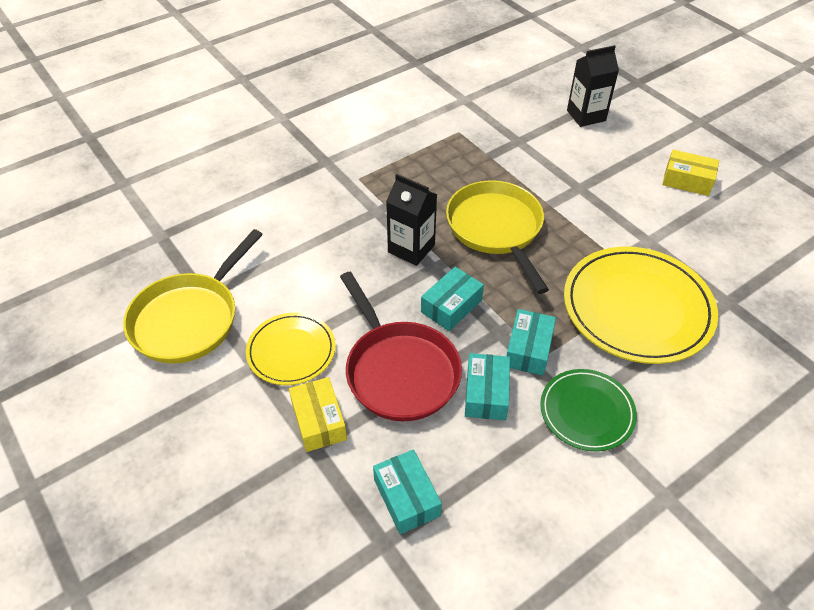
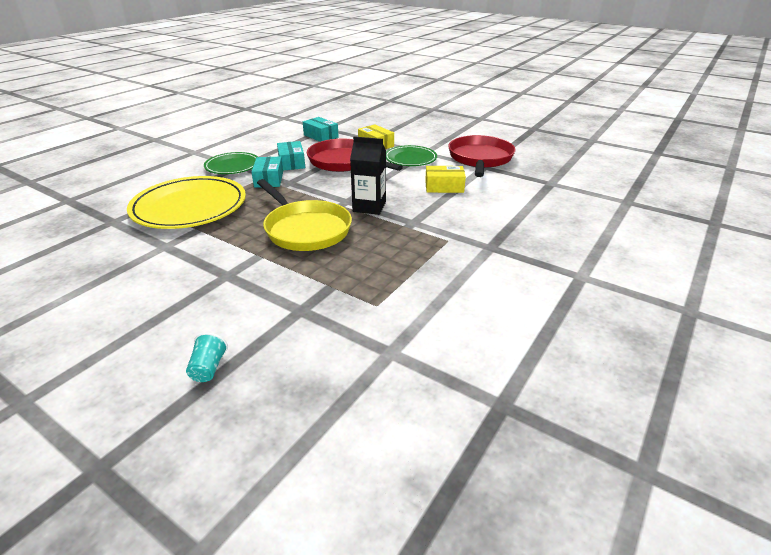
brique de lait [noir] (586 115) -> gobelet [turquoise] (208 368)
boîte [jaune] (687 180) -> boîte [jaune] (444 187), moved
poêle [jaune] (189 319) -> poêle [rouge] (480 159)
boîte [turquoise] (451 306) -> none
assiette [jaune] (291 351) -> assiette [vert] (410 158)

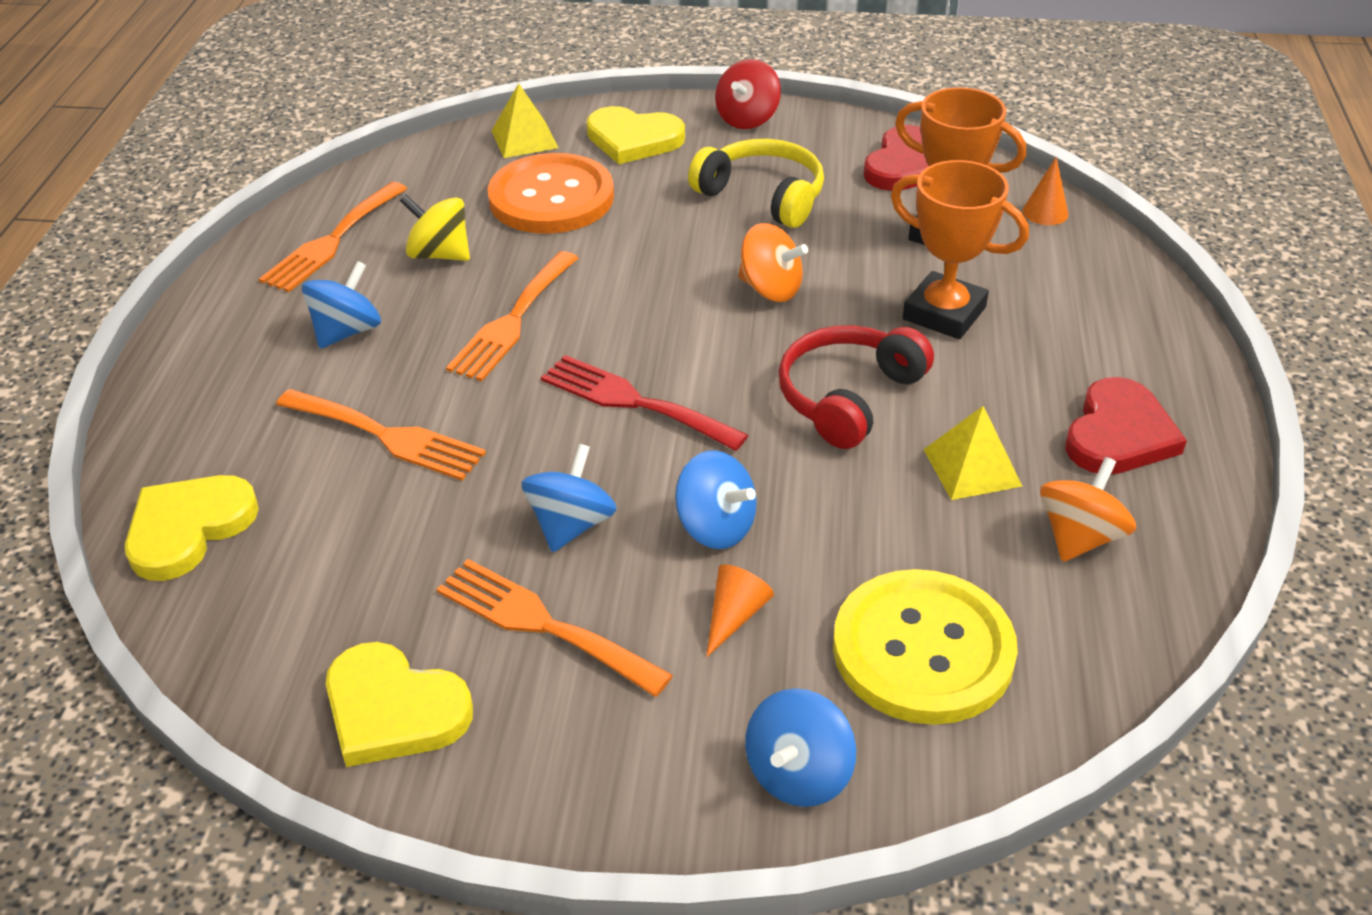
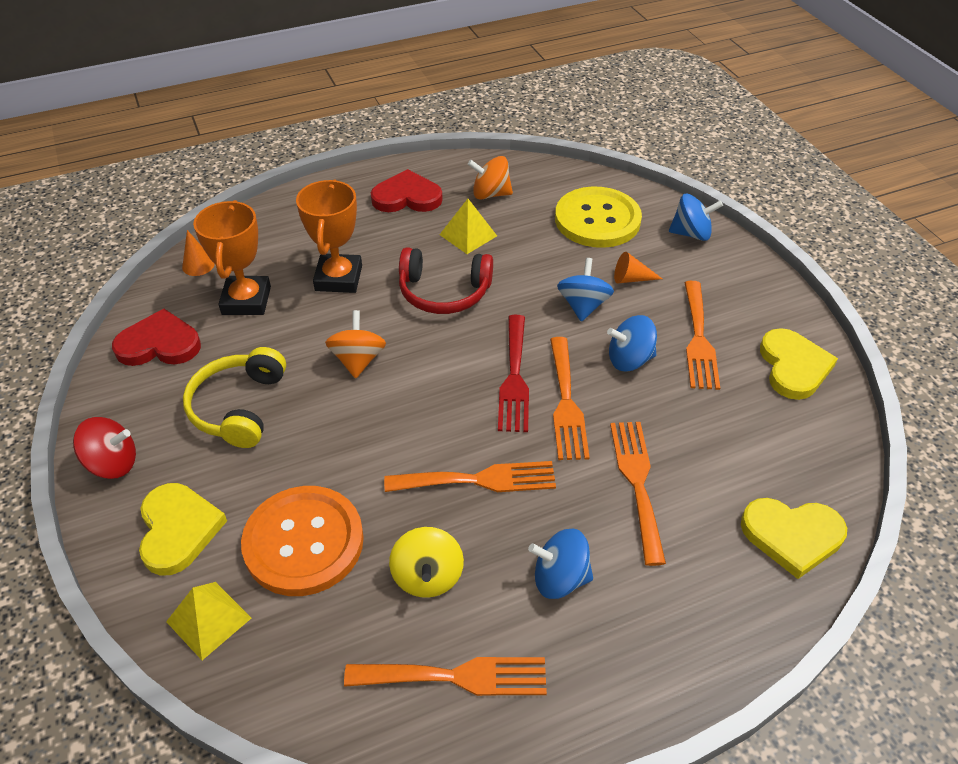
none -> fourchette [orange] (566 403)

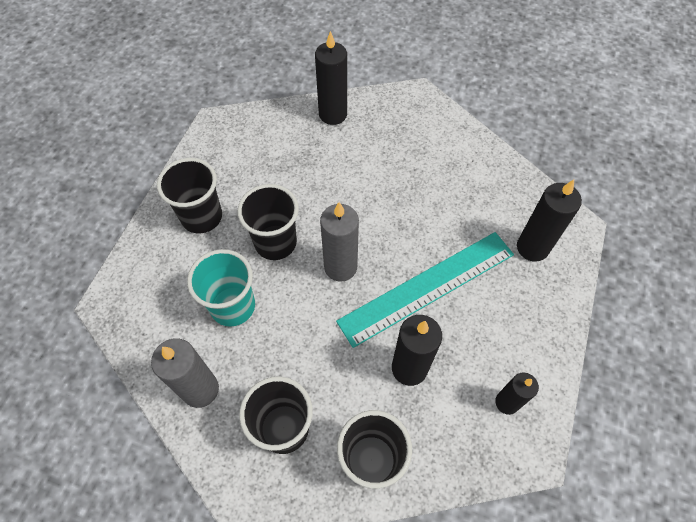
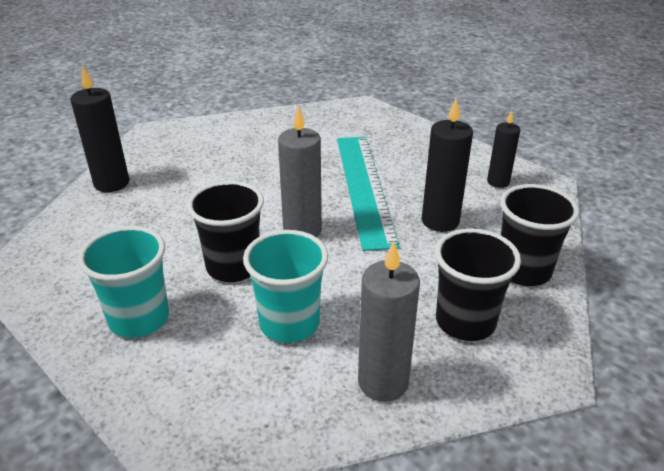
gobelet [noir] (202 217) -> gobelet [turquoise] (139 319)
bougie [noir] (532 247) -> none

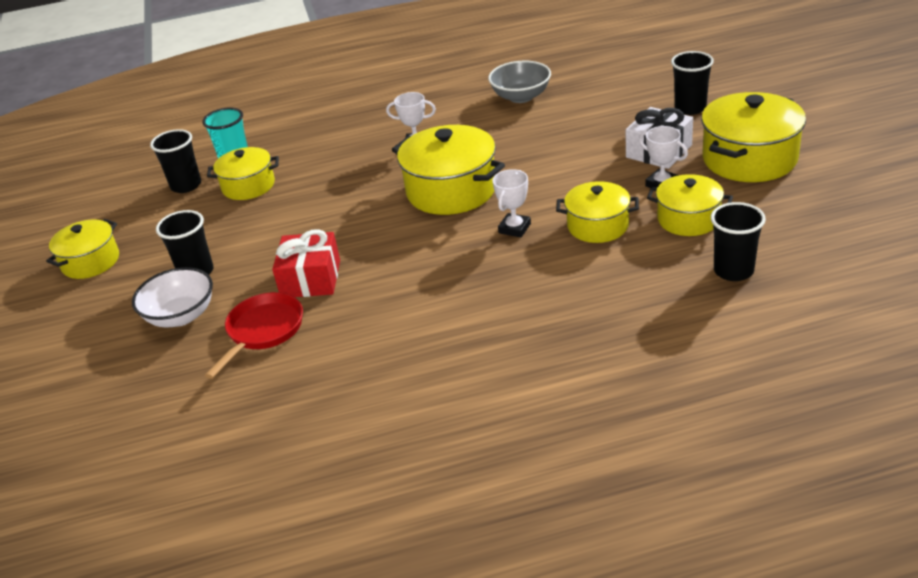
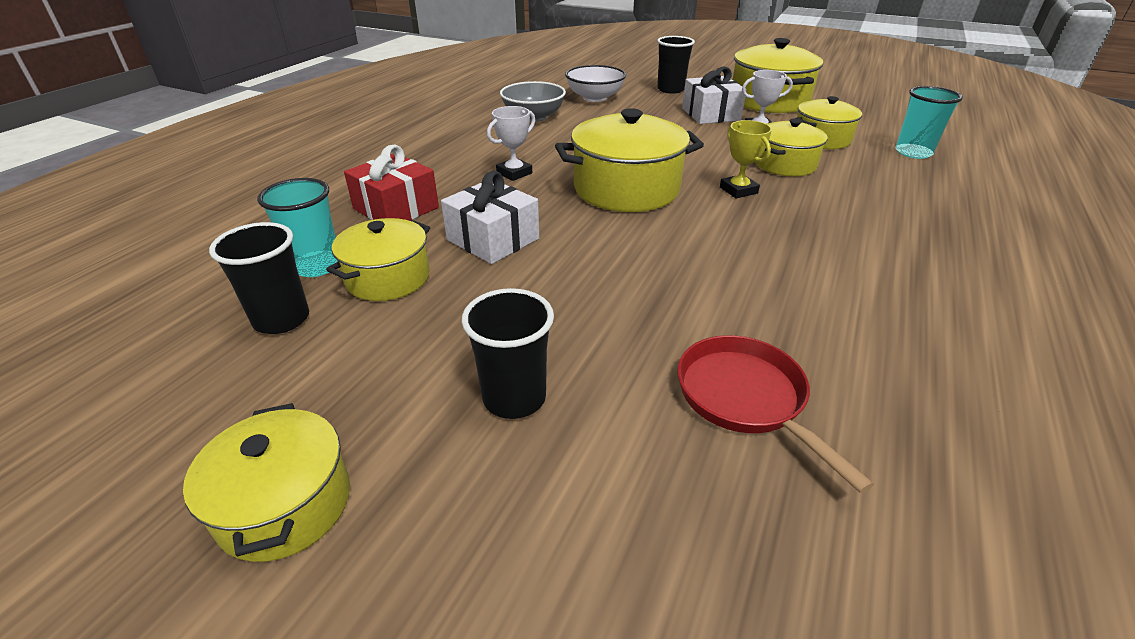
trophée [blanc] (514 228) -> trophée [jaune] (738 190)
gobelet [noir] (733 271) -> gobelet [turquoise] (913 152)
cadeau [rouge] (311 279) -> cadeau [rouge] (396 208), moved
bol [blanc] (181 316) -> bol [blanc] (595 98), moved
none -> cadeau [blanc] (493 239)

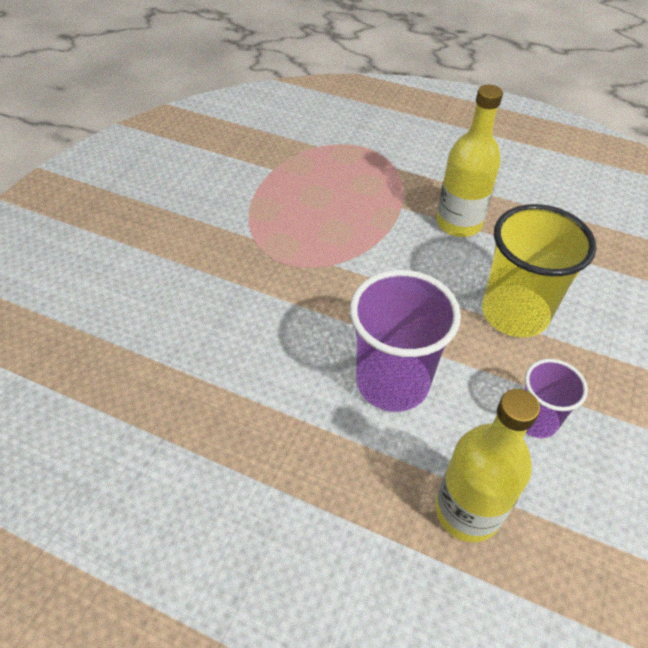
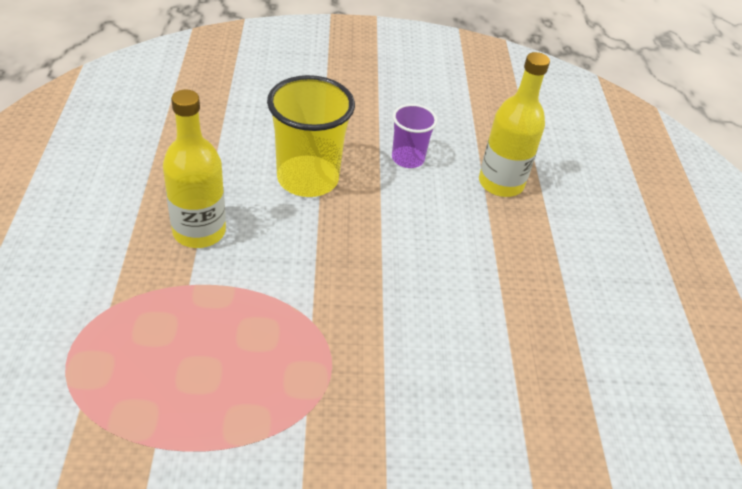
gobelet [violet] (392 382) -> none

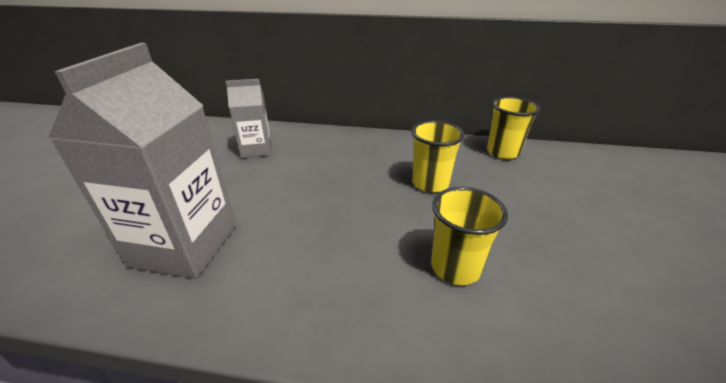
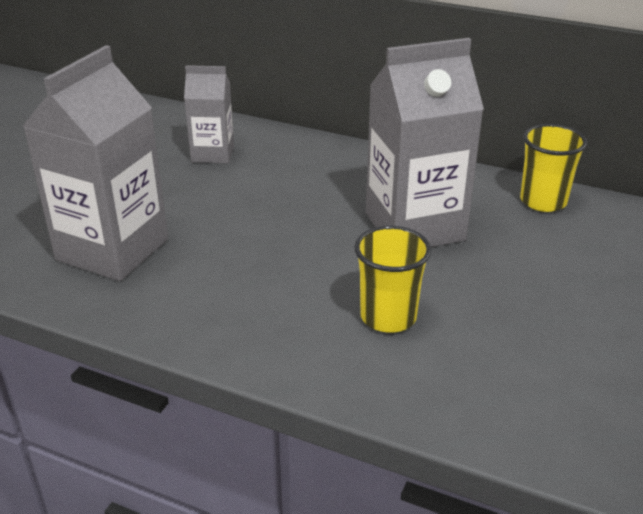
gobelet [jaune] (430 183) -> brique de lait [gris] (414 227)

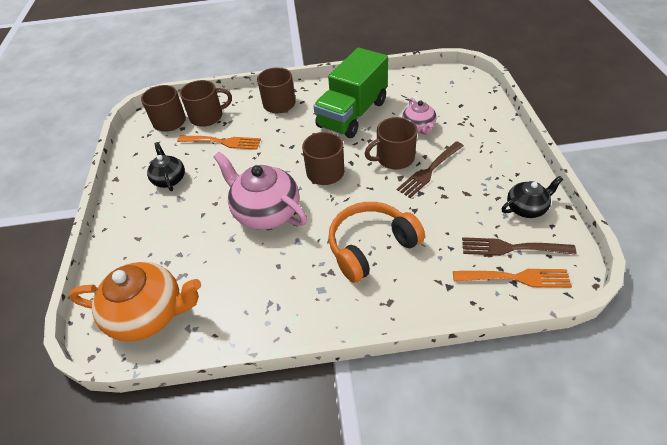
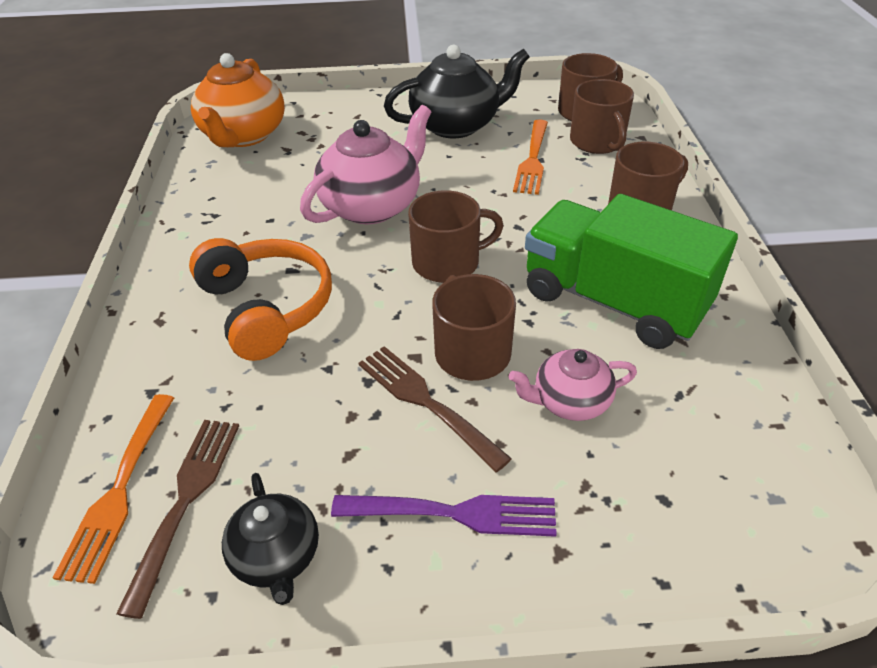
théière [noir] (169 179) -> théière [noir] (456 125), x1.78
none -> fourchette [violet] (454 513)

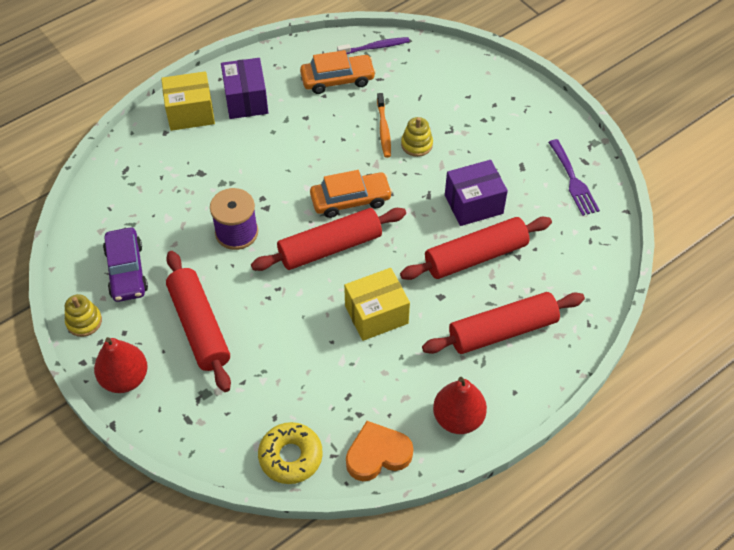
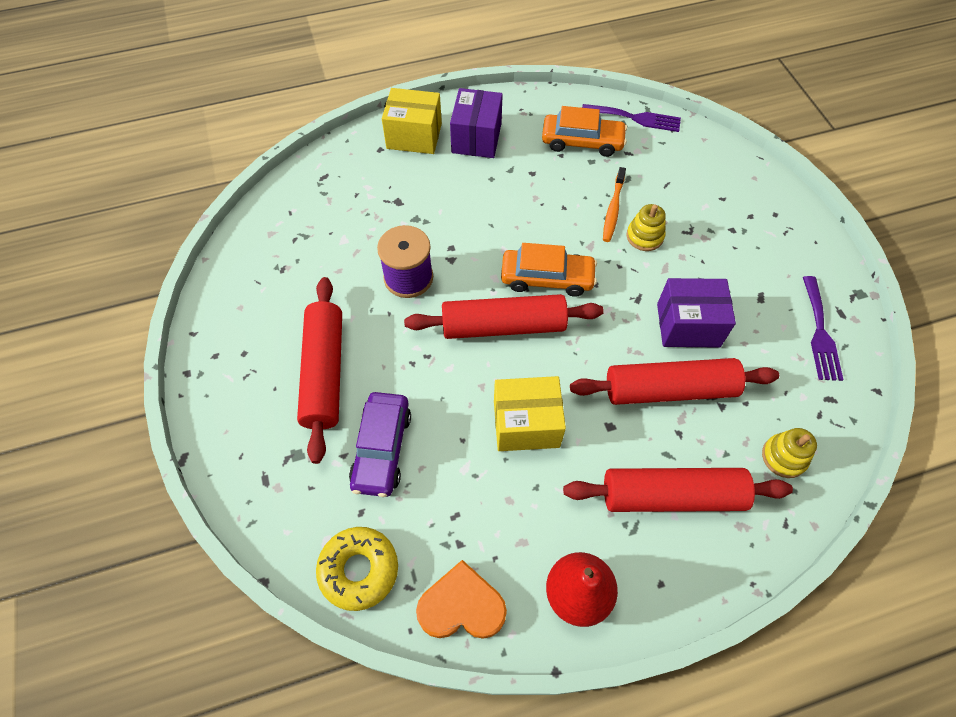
brosse à dents [violet] (375 47) -> fourchette [violet] (635 118)
voiture [violet] (126 271) -> voiture [violet] (382 449), moved
jouet à empiler [jaune] (84 321) -> jouet à empiler [jaune] (784 457), moved
poire [rouge] (125 378) -> none

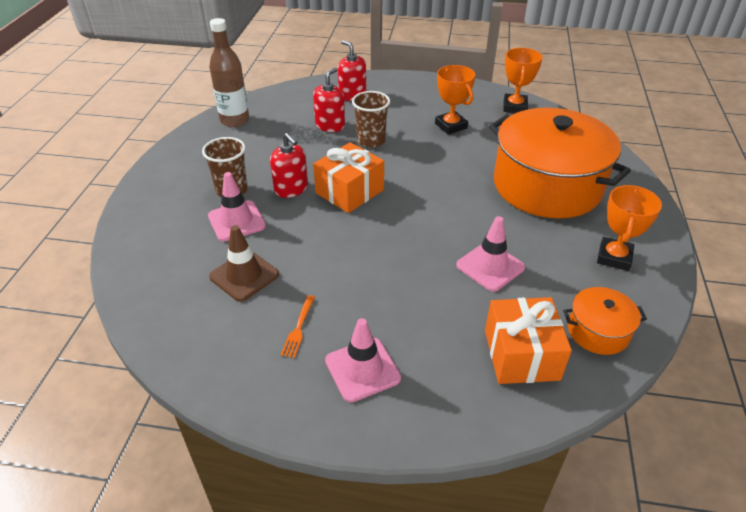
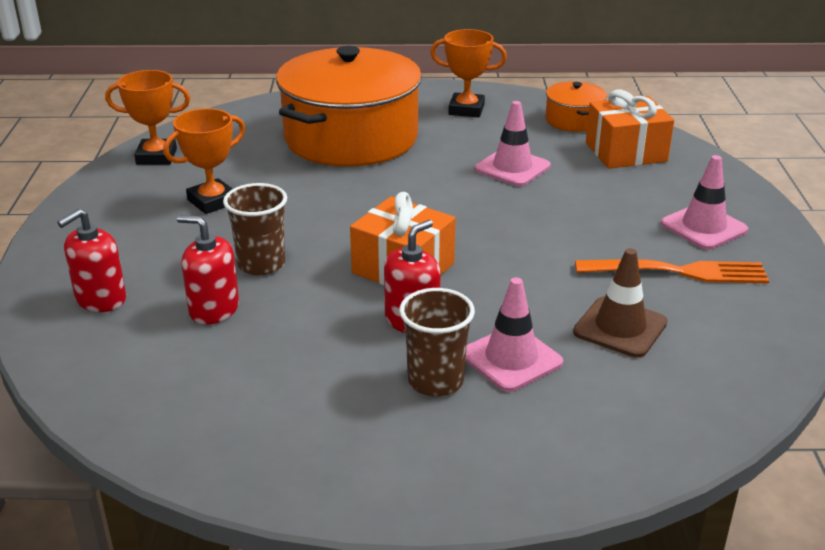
bouteille [marron] (235 120) -> none
fourchette [orange] (298 328) -> fourchette [orange] (678 272), x1.96

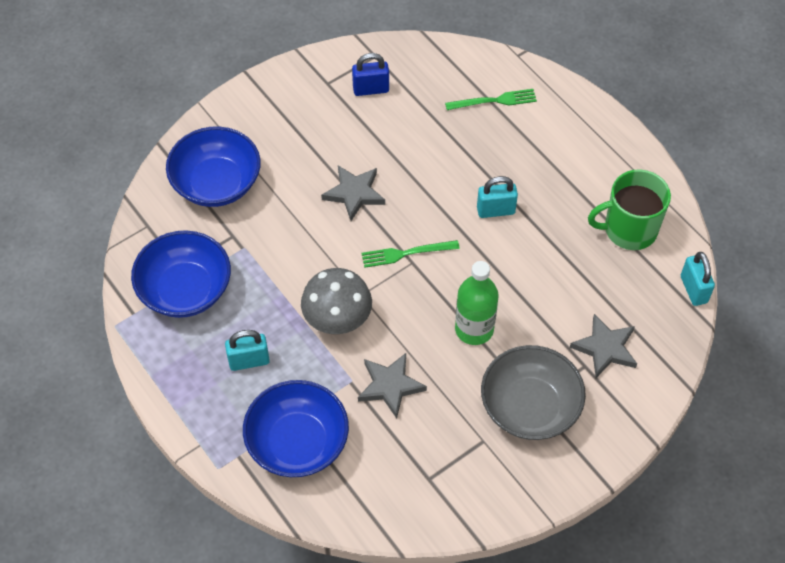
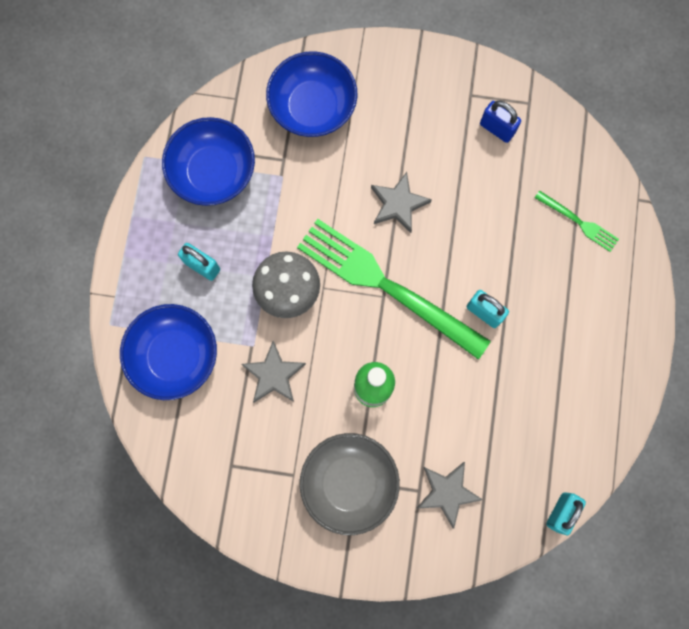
tasse [vert] (629 229) -> none
fourchette [vert] (406 253) -> fourchette [vert] (386 285), x2.26

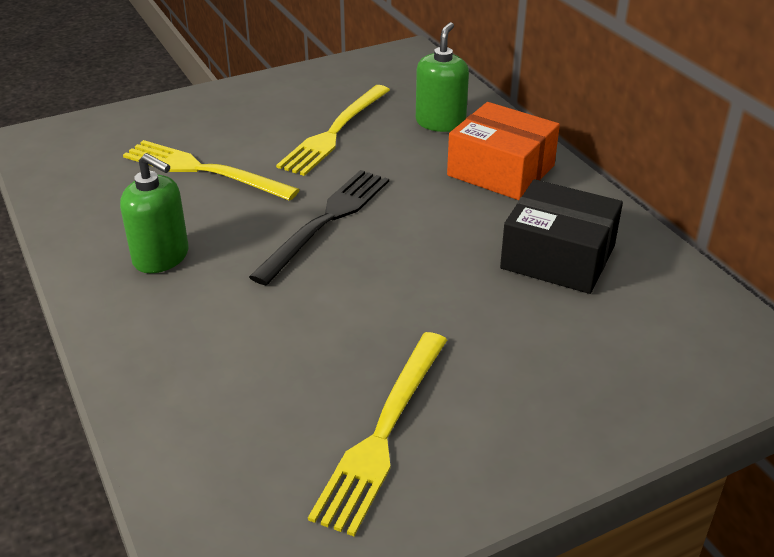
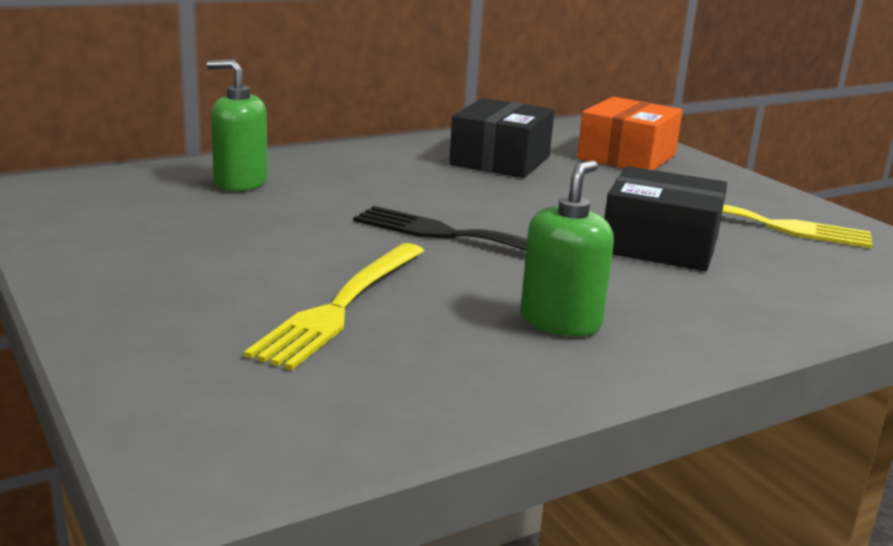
fourchette [jaune] (335 132) -> none
boîte [orange] (501 170) -> boîte [orange] (626 157), moved
none -> boîte [noir] (660 245)

